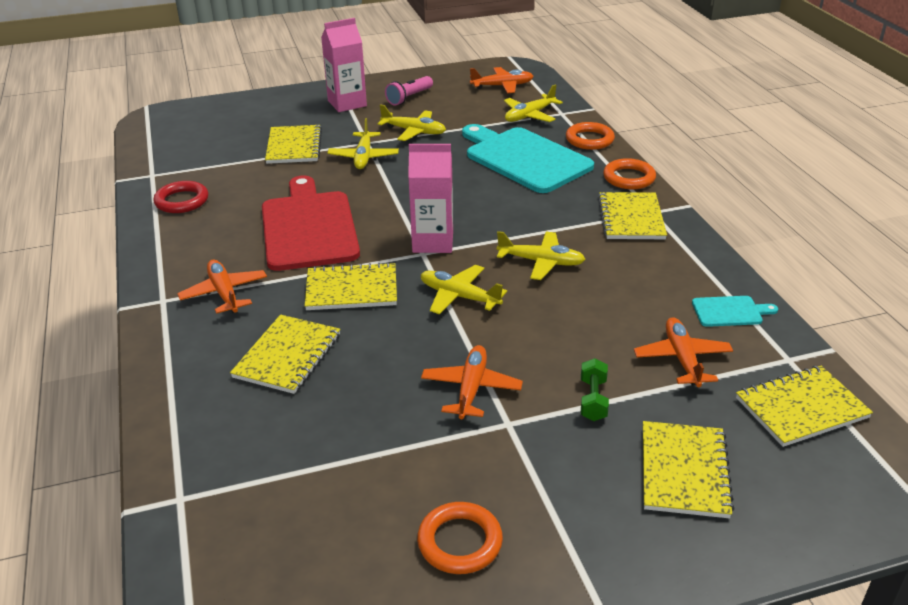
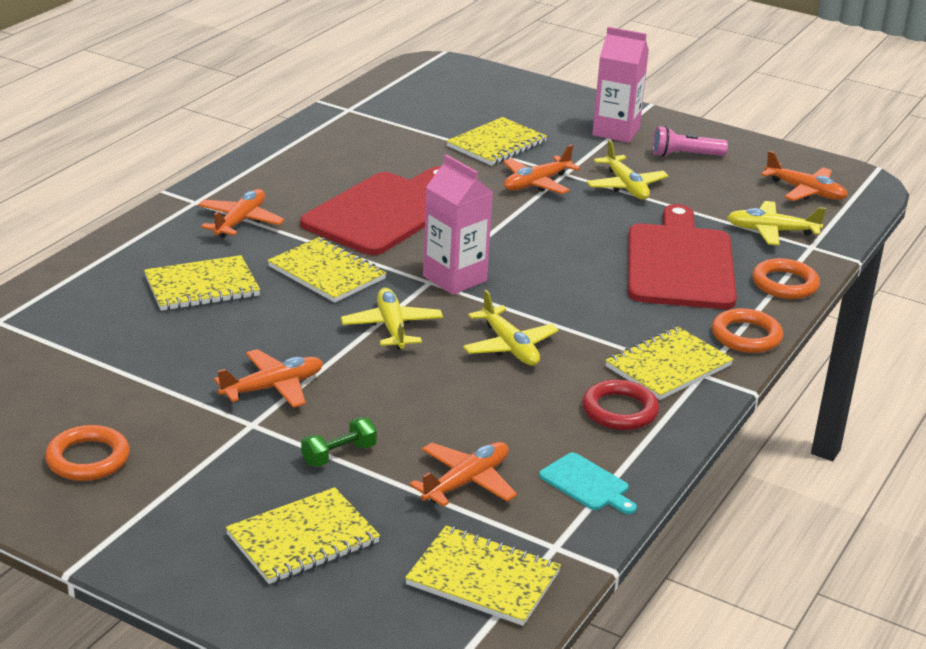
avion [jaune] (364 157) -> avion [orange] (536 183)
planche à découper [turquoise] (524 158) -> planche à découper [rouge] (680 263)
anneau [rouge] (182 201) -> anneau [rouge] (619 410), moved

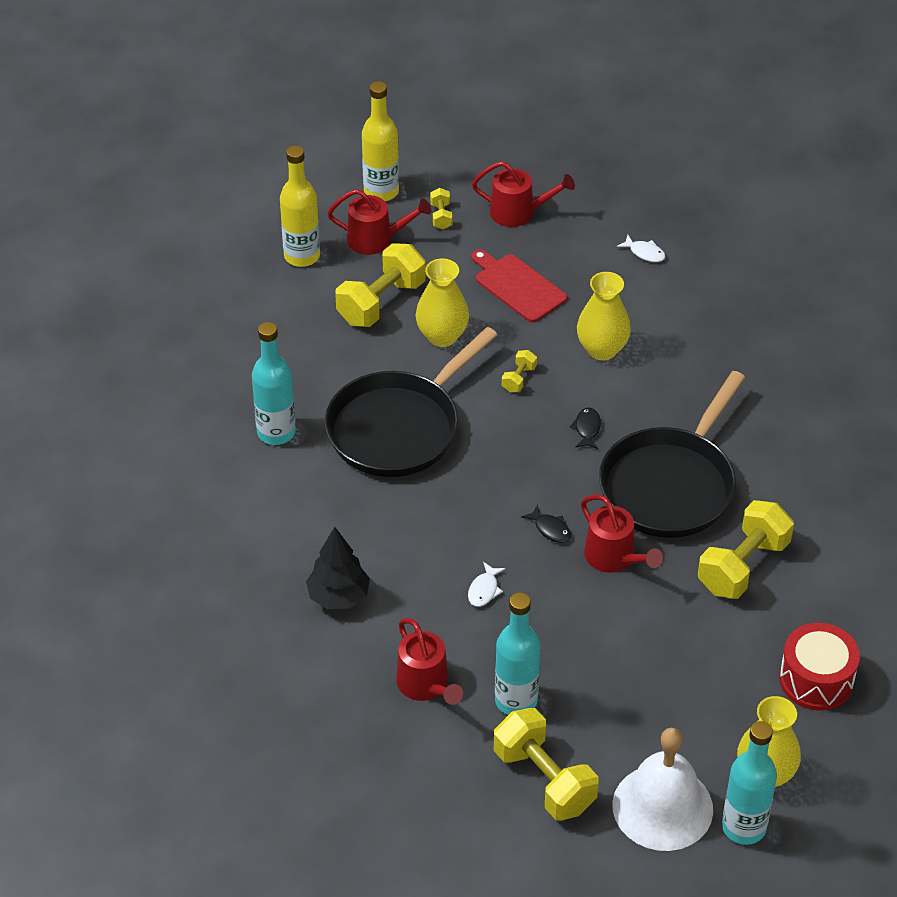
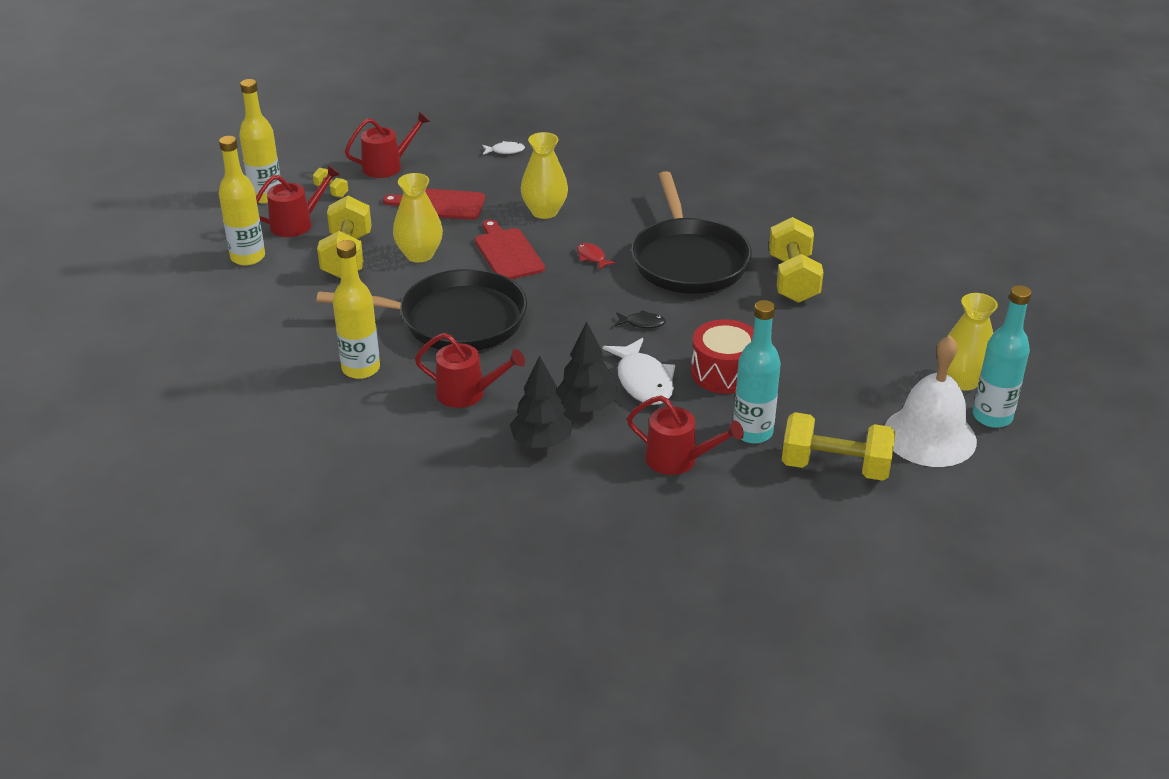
bouteille [turquoise] (276 432) -> bouteille [jaune] (361 369)
poêle [noir] (398 427) -> poêle [noir] (455 320), 90 degrees counterclockwise
haltère [jaune] (519 379) -> planche à découper [rouge] (507 253)
poisson [noir] (587 429) -> poisson [rouge] (592 257)
arrosoir [rouge] (614 558) -> arrosoir [rouge] (468 393), moved
poisson [blanc] (484 590) -> poisson [blanc] (643 381), x2.00
tambour [rouge] (816 679) -> tambour [rouge] (724 372), moved
none -> arbre [noir] (586 407)

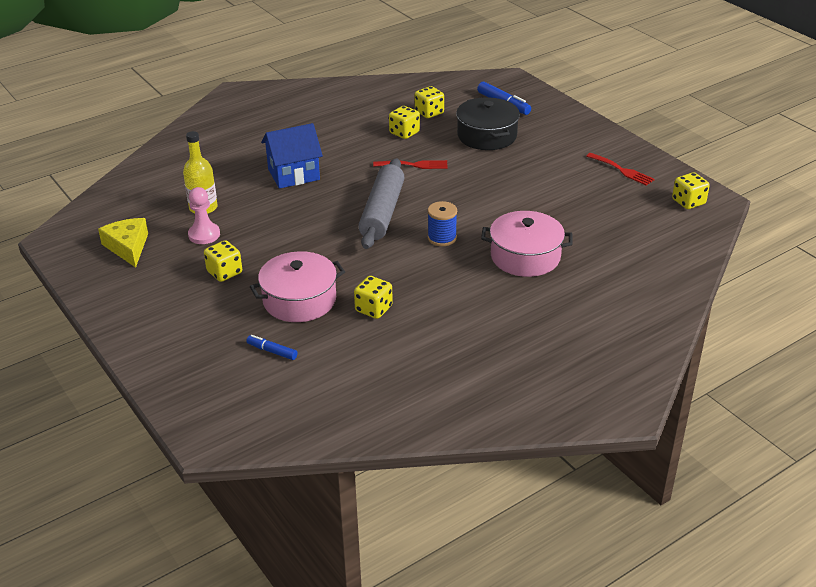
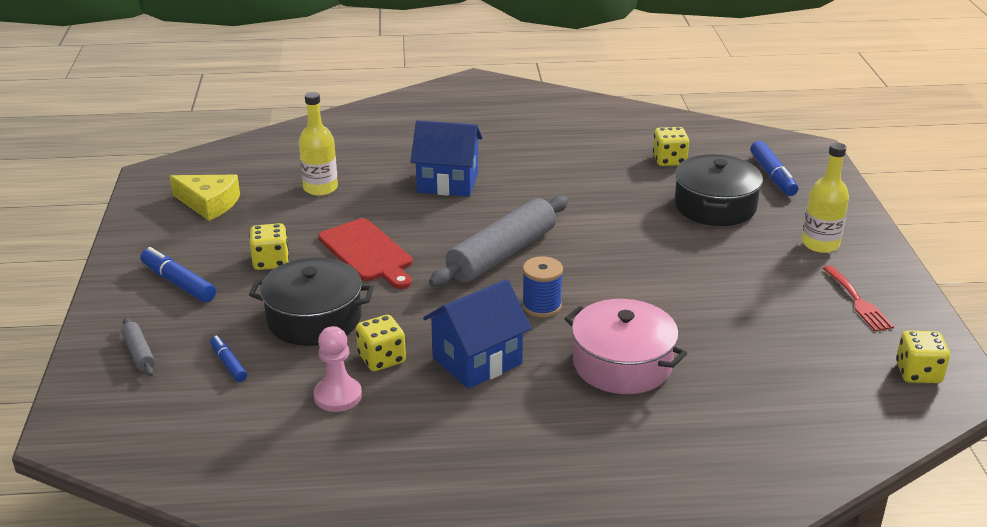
dé [jaune] (404 133) -> none
fourchette [rouge] (414 165) -> none
pion [rose] (204 235) -> pion [rose] (338 396), moved
fromage [jaune] (128 247) -> fromage [jaune] (209 204), 105 degrees clockwise
marmite [rose] (299 300) -> marmite [noir] (314 319)
none -> bouteille [jaune] (820 244)
none -> planche à découper [rouge] (367 253)
none -> feutre [bleu] (178 283)
none -> maison [bleu] (477 361)
none -> rouleau à pâtisserie [gris] (139 353)

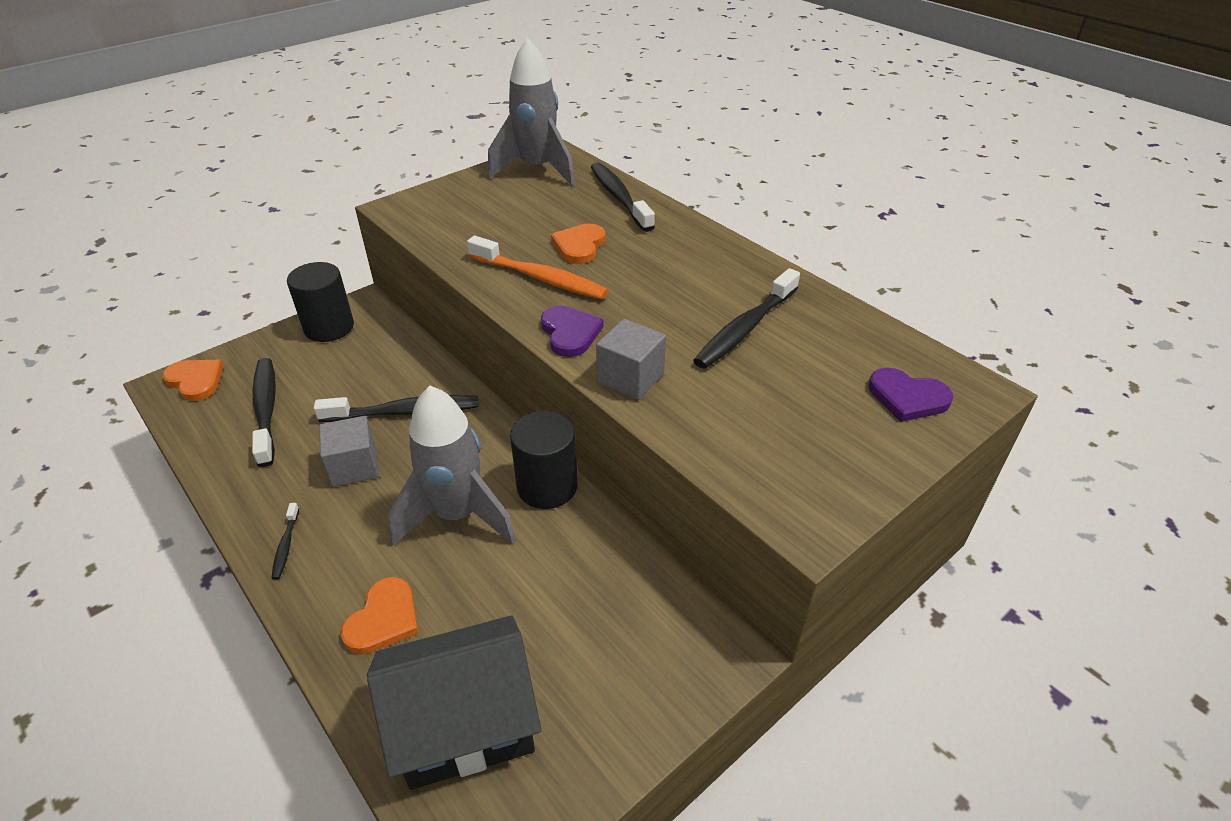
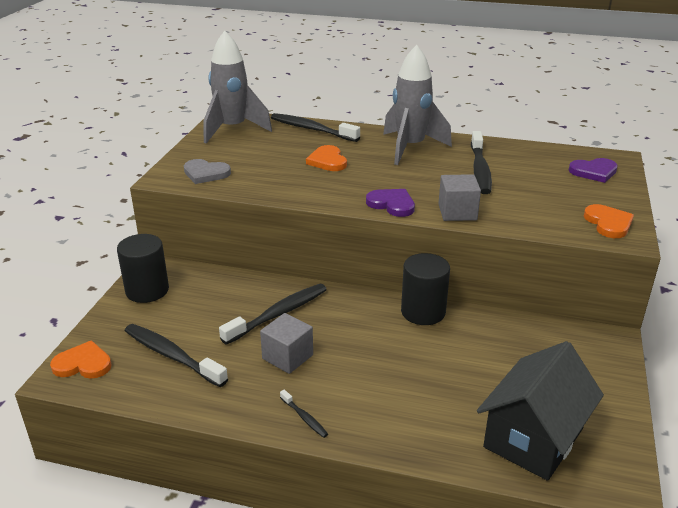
brosse à dents [orange] (540 278) -> none
fusée [gris] (457 515) -> fusée [gris] (410 148), moved
cœur [orange] (383 619) -> cœur [orange] (608 223), moved
none -> cœur [gris] (205 173)

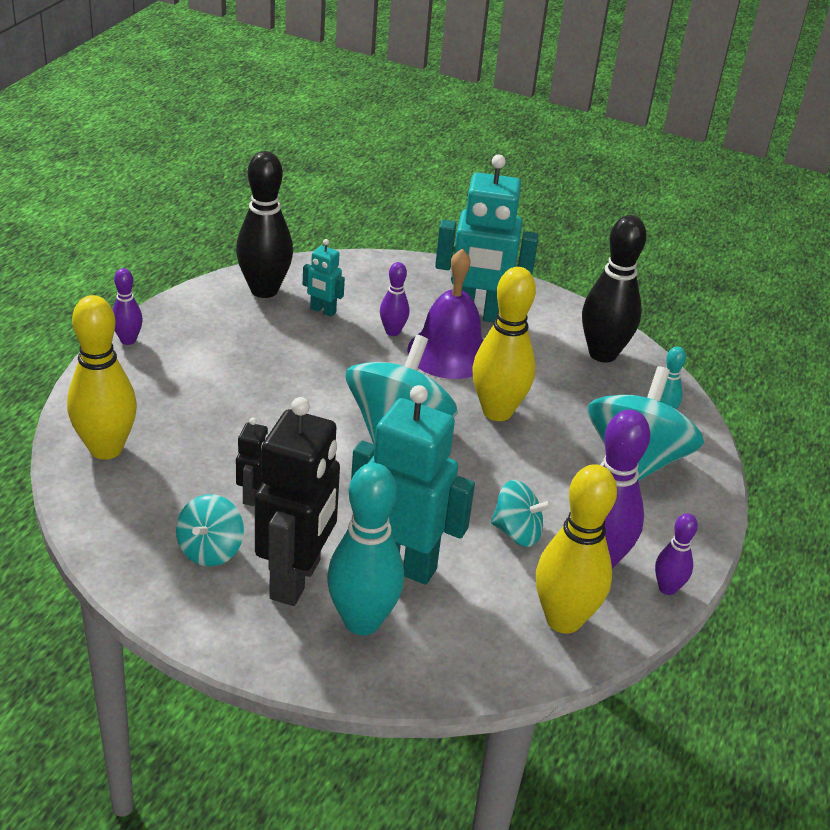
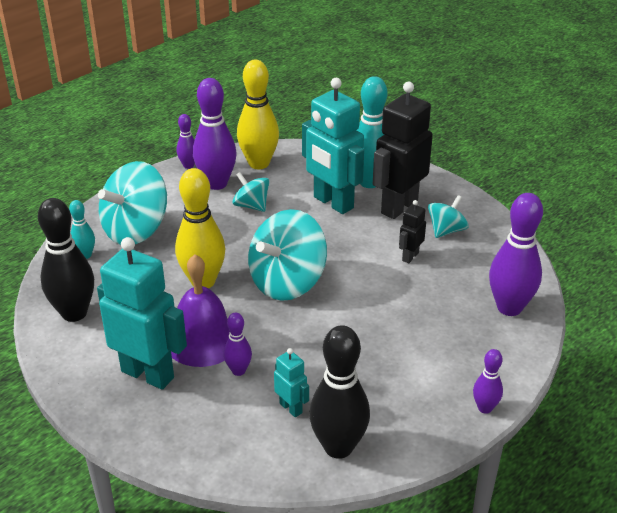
quille [jaune] (106 449) -> quille [violet] (509 307)

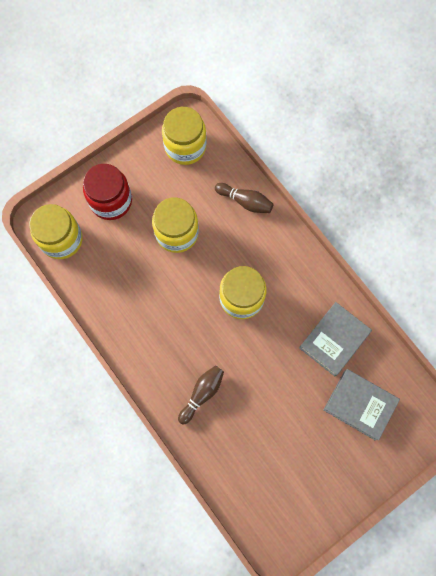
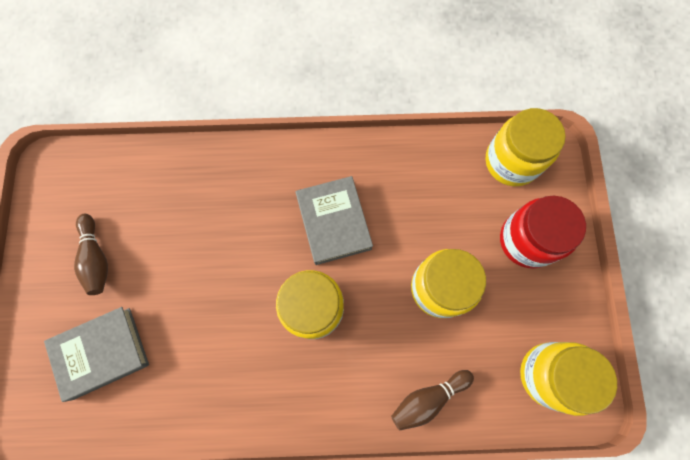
livre [gris] (334 340) -> livre [gris] (334 222), moved
quille [marron] (202 393) -> quille [marron] (96 258), moved

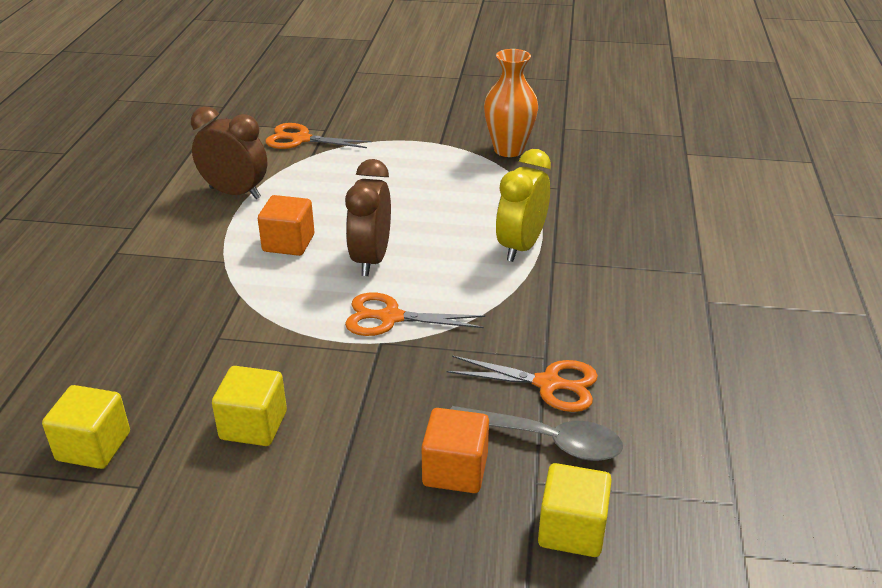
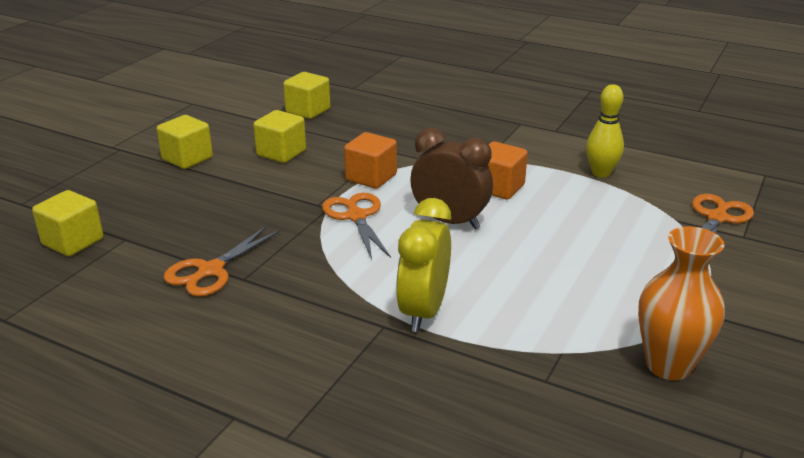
réveil [marron] (235 193) -> quille [jaune] (601 173)
réveil [jaune] (521 247) -> réveil [jaune] (423 311), 120 degrees counterclockwise
ciseaux [orange] (390 317) -> ciseaux [orange] (356 216), 45 degrees counterclockwise
cuillère [gris] (545 440) -> none
cube [orange] (455 470) -> cube [orange] (371 177), moved
none -> cube [jaune] (187 158)

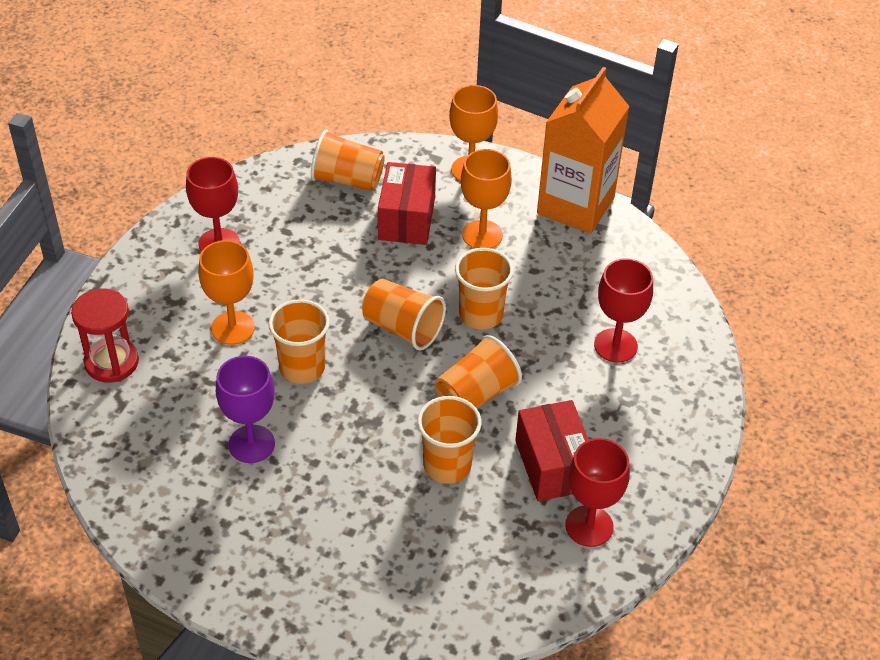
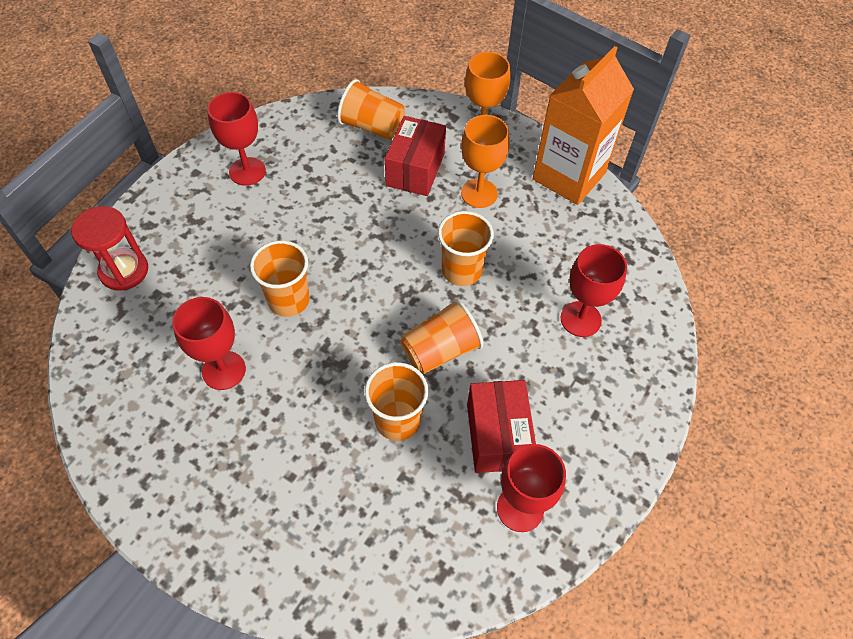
verre à pied [orange] (233 328) -> none
gobelet [orange] (402 328) -> none
verre à pied [violet] (251 444) -> verre à pied [rouge] (224 370)

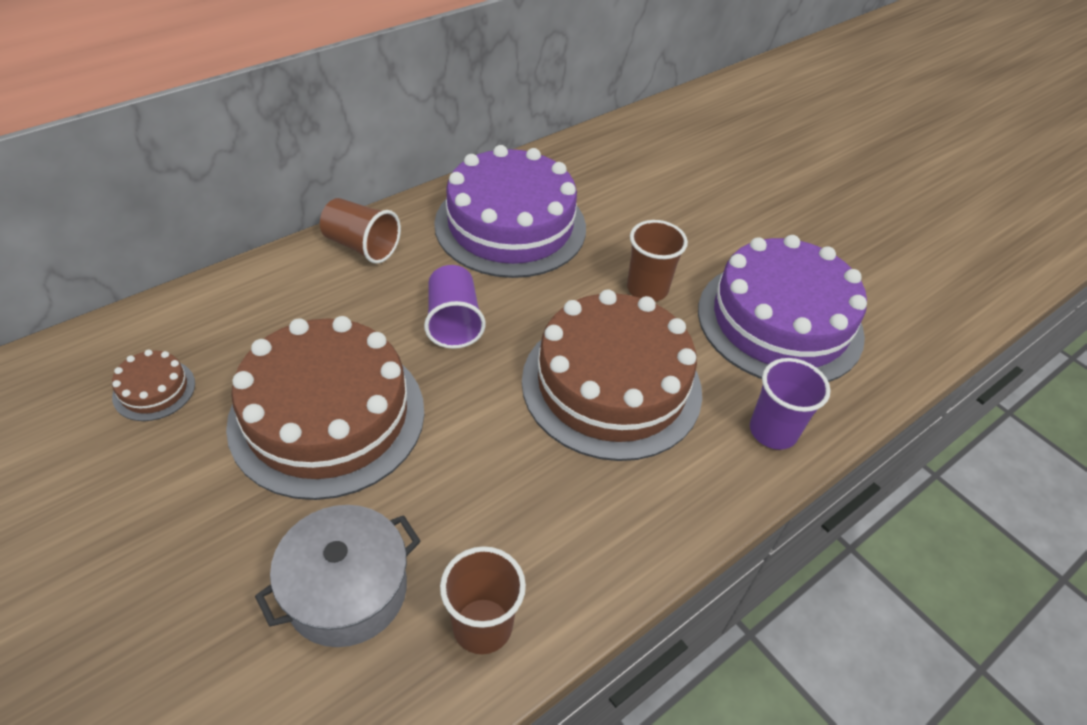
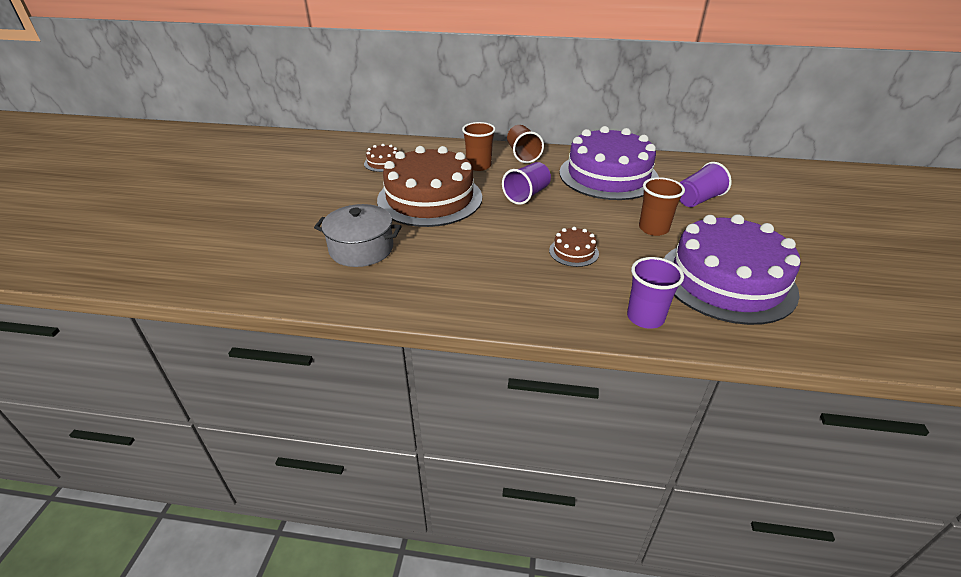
gâteau [marron] (611 385) -> gâteau [marron] (573 252), x0.41
gobelet [marron] (482 626) -> gobelet [marron] (478 166), moved
none -> gobelet [violet] (698 200)

